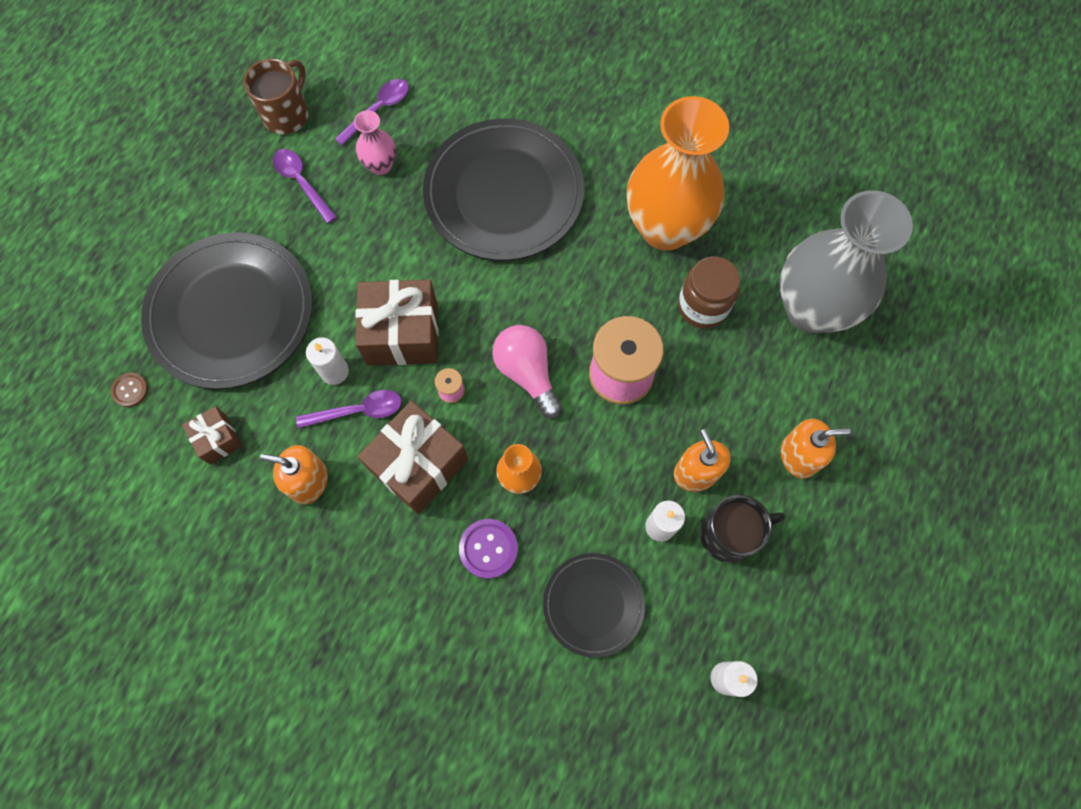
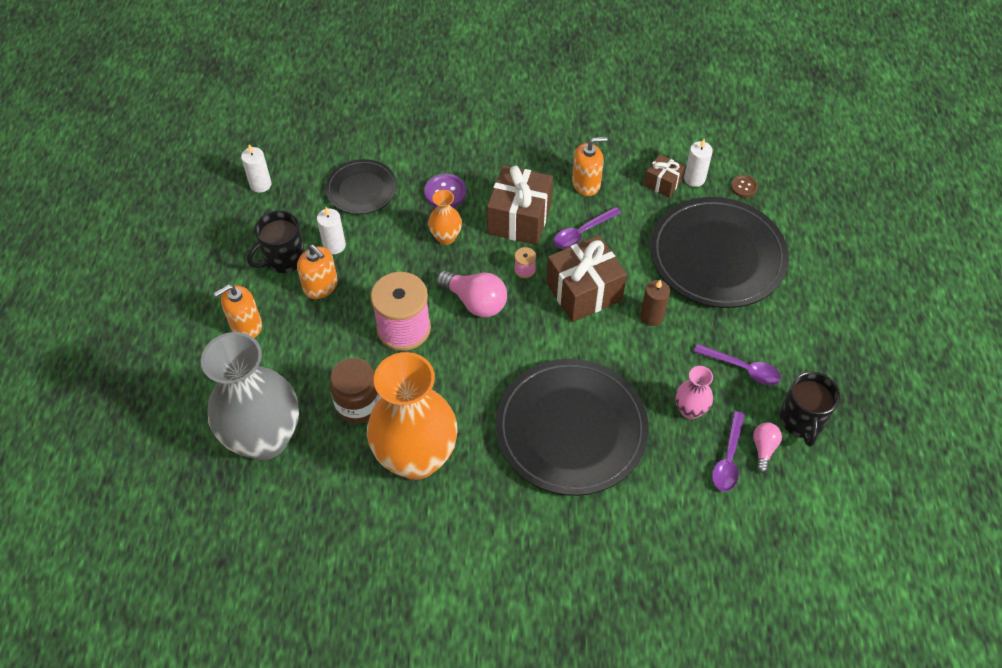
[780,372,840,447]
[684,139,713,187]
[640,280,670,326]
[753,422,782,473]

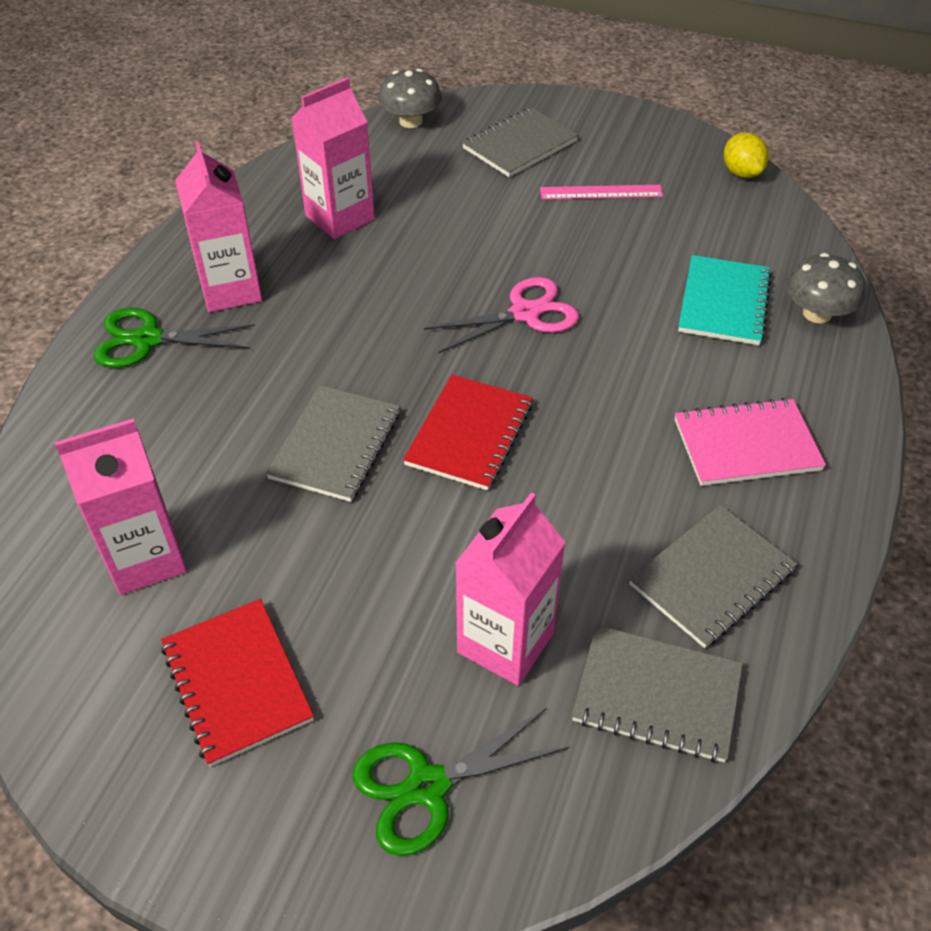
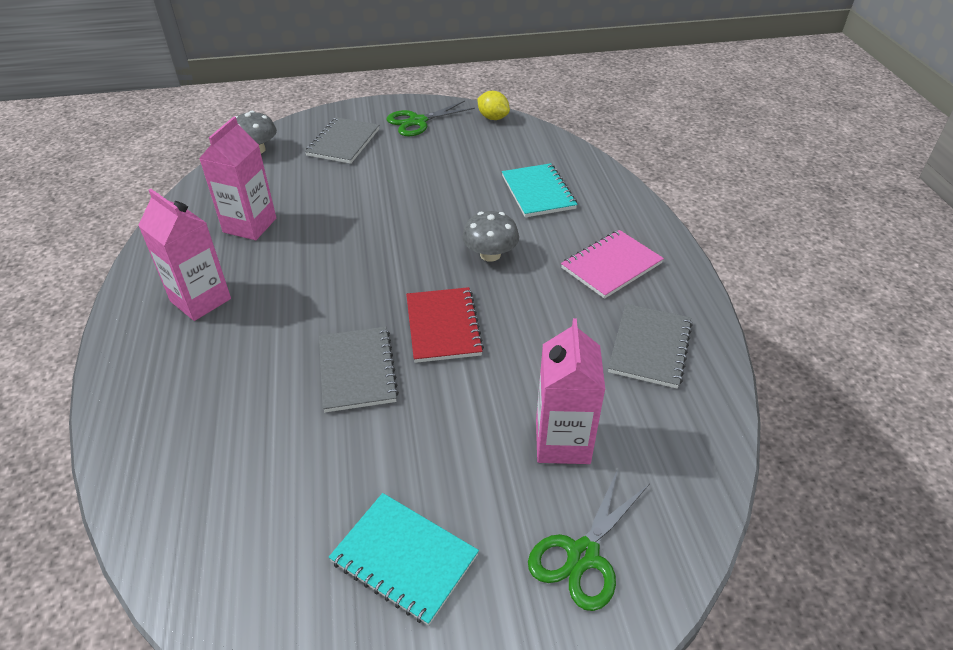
[540,185,663,199] (first image)
[462,211,519,262]
[424,277,579,354] (first image)
[387,101,475,137]
[55,419,187,595] (first image)
[329,493,479,626]
[572,625,743,763] (first image)

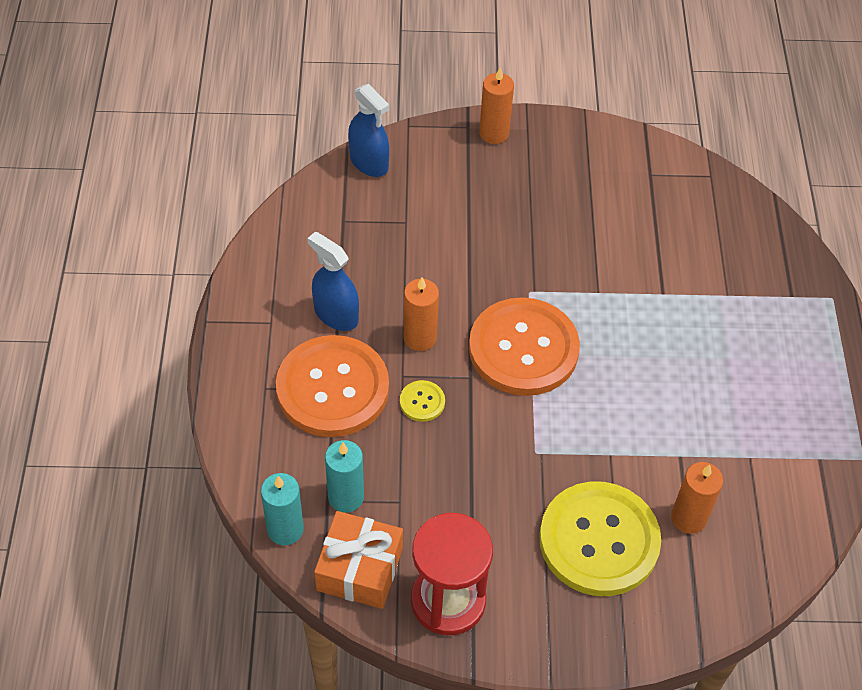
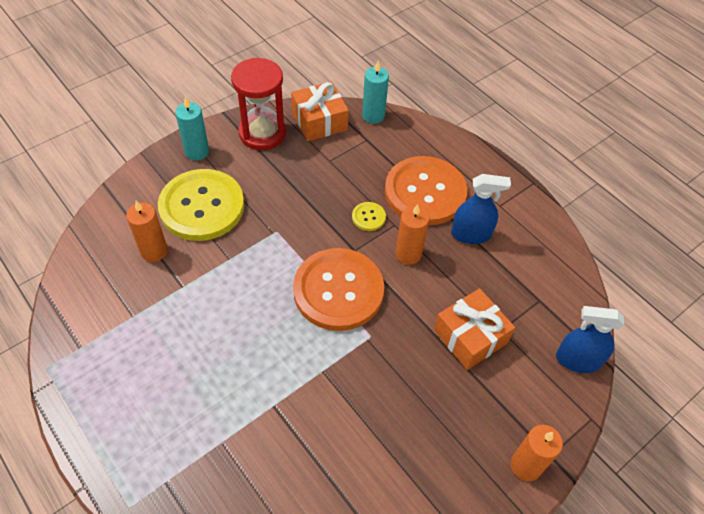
[175,97,209,160]
[434,288,515,370]

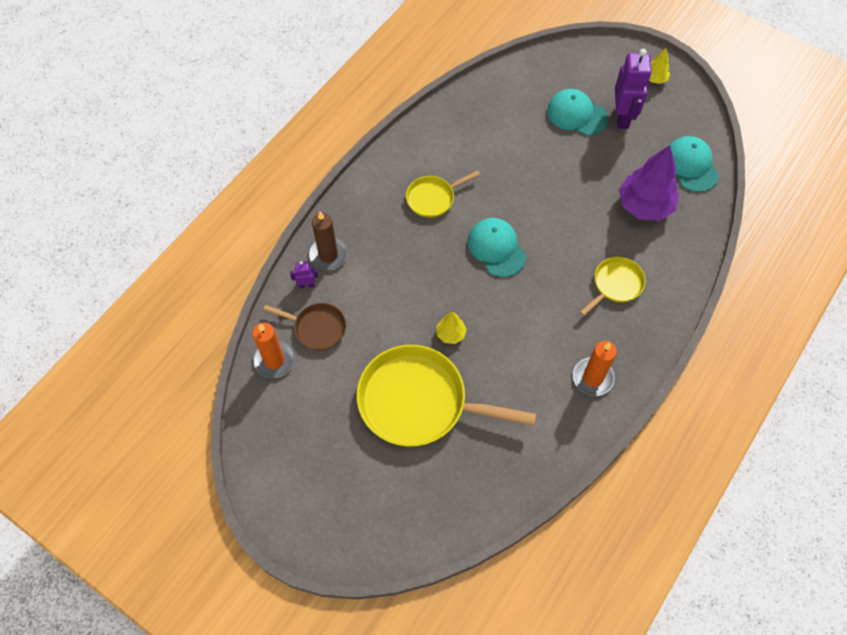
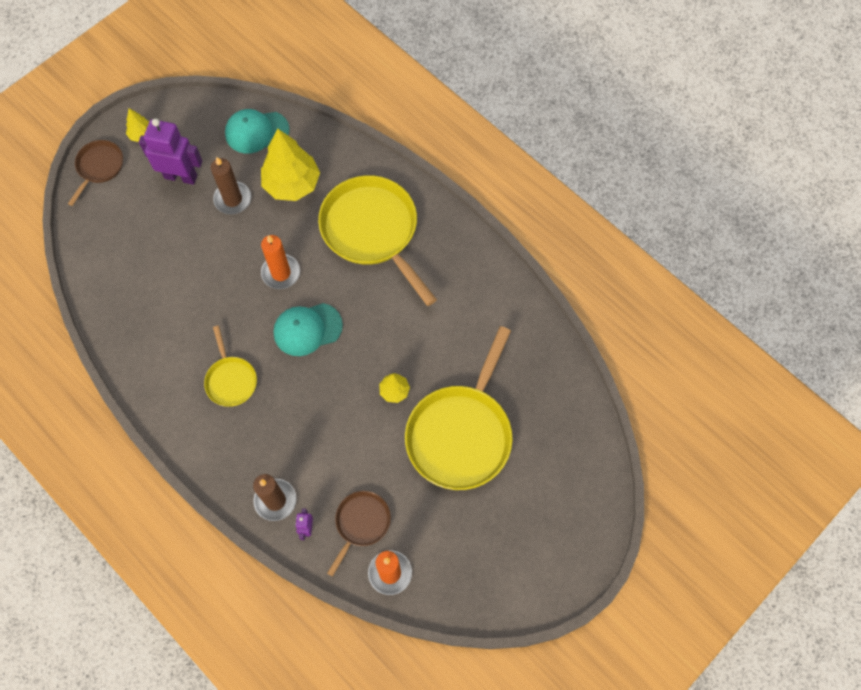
[547,89,608,136] (first image)
[261,129,320,201]
[318,175,437,306]
[261,235,300,289]
[68,140,123,206]
[211,157,251,214]

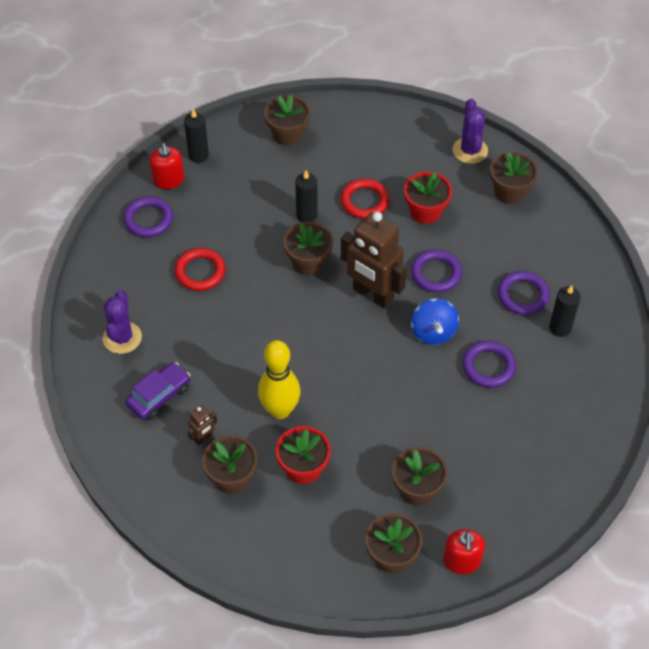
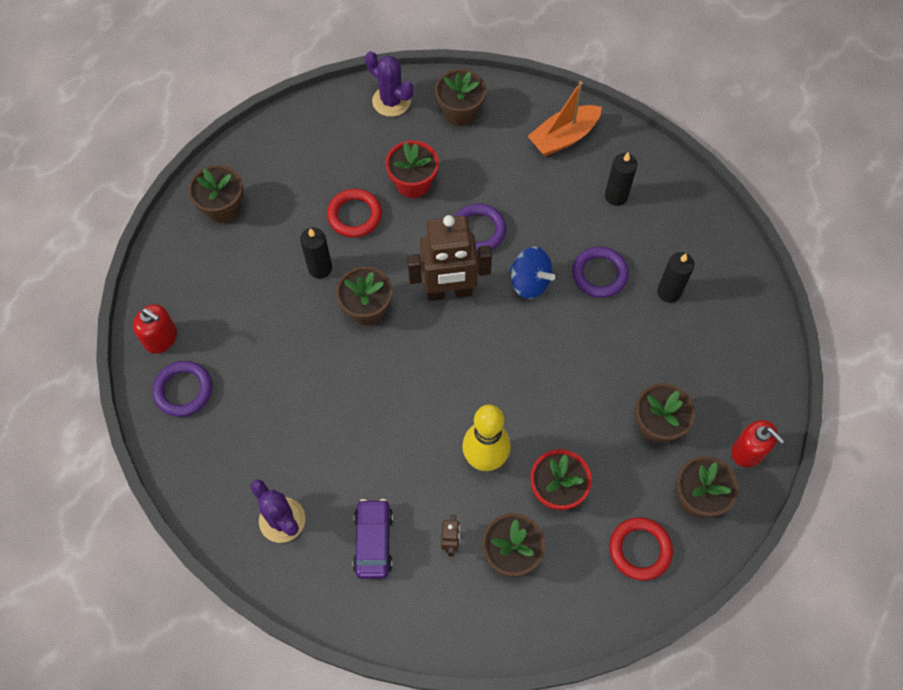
[657,252,695,303]
[609,517,673,581]
[498,271,549,315] (first image)
[528,81,602,156]

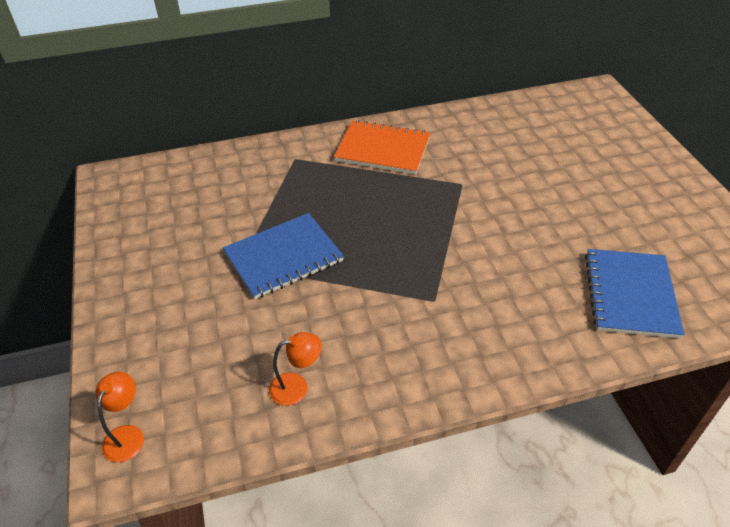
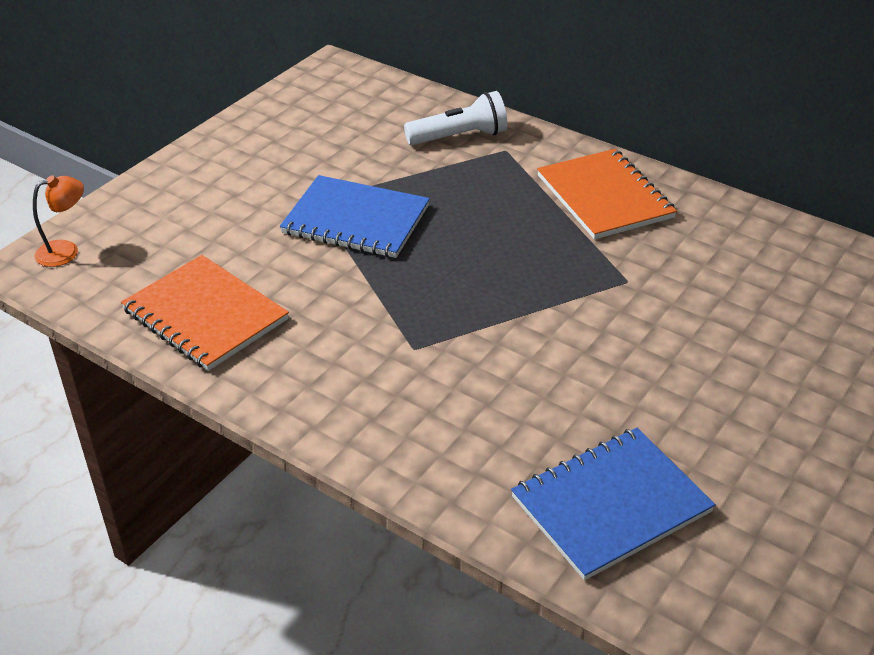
[121,255,289,371]
[404,91,507,145]

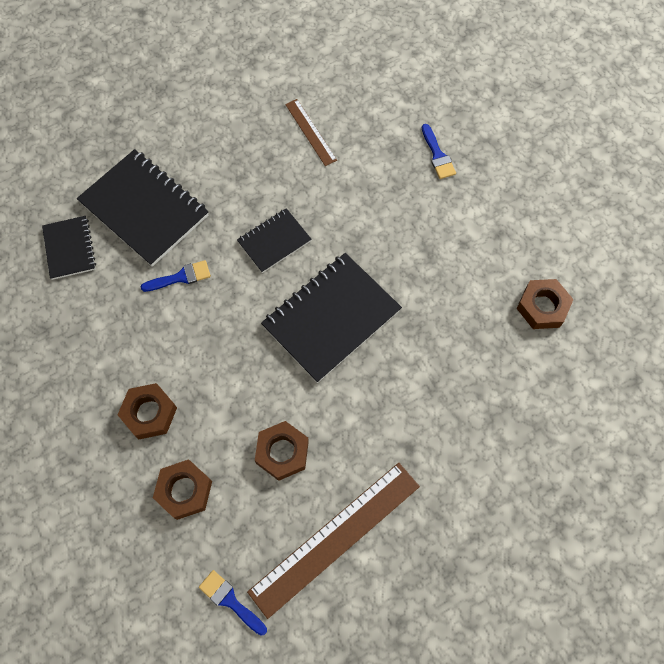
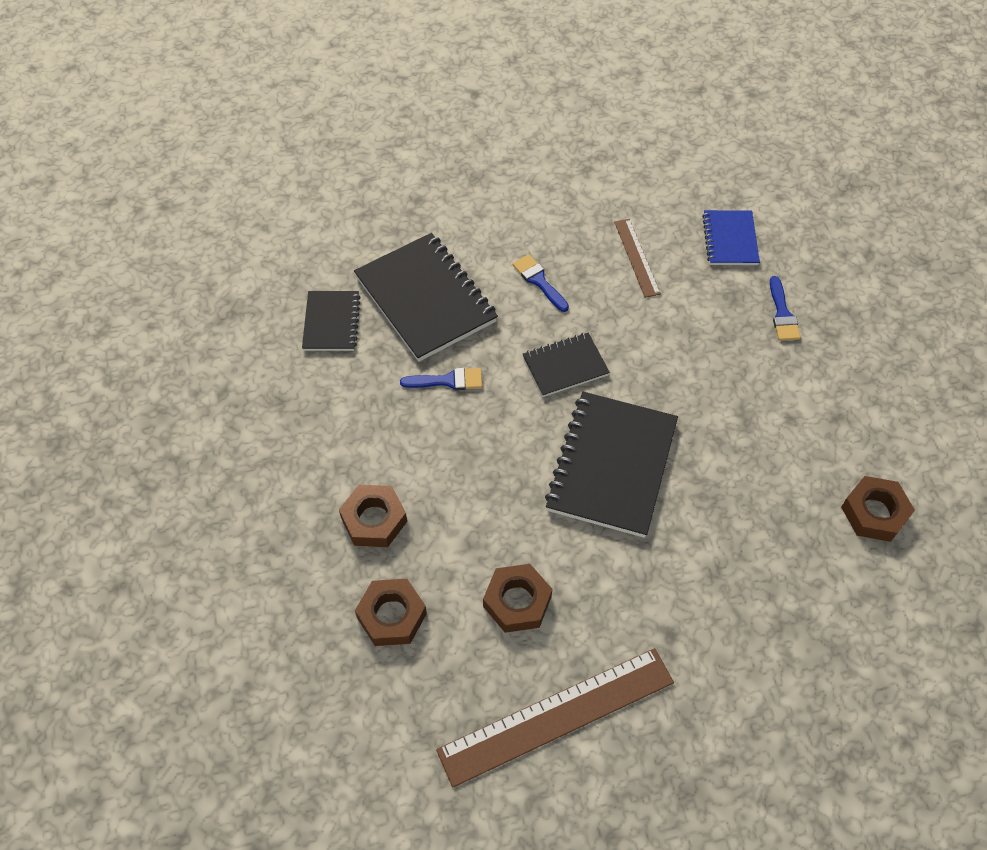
[545,392,678,538]
[513,254,569,312]
[702,210,760,265]

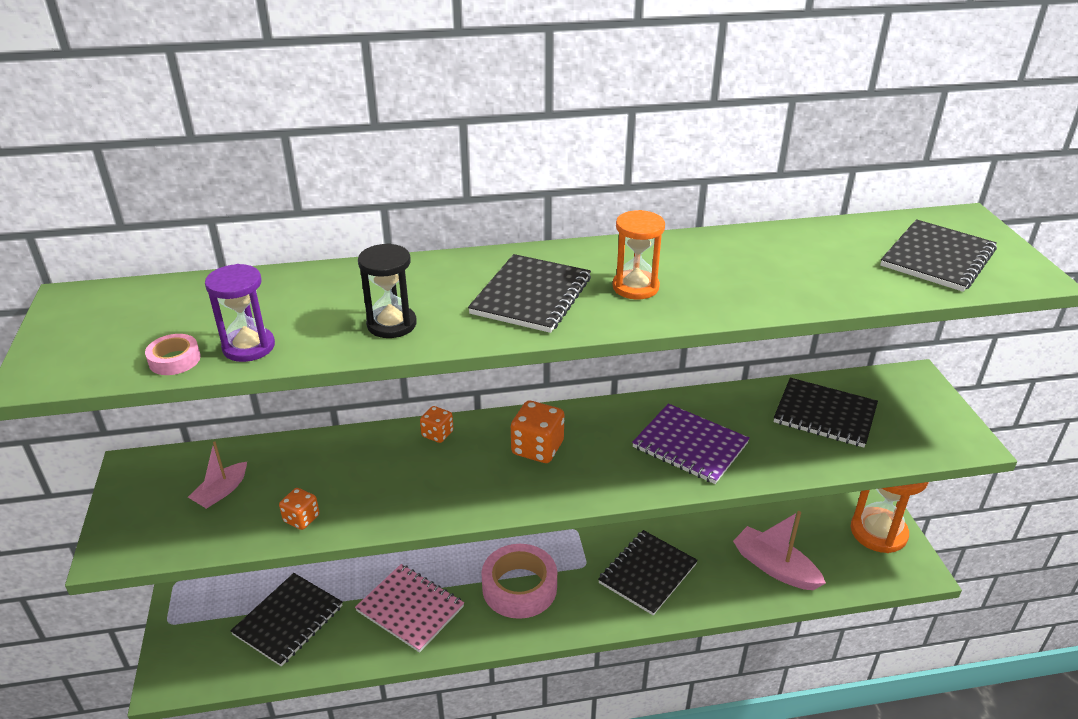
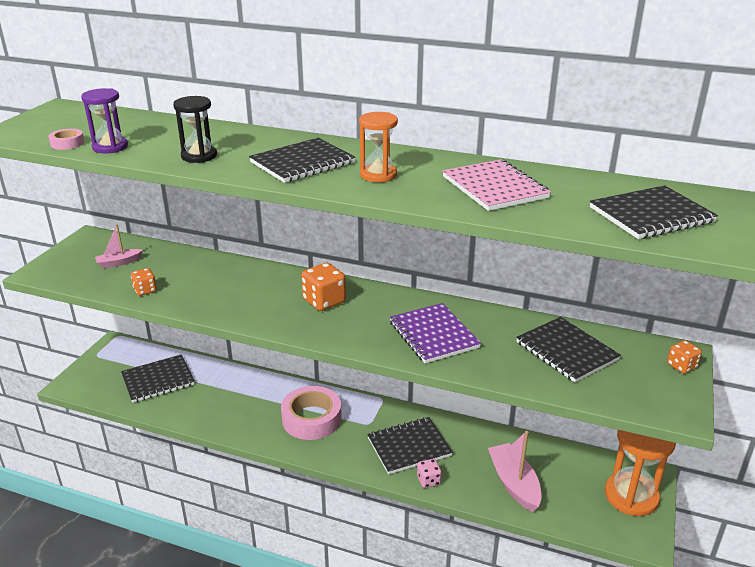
[667,340,702,373]
[443,159,551,211]
[417,459,442,488]

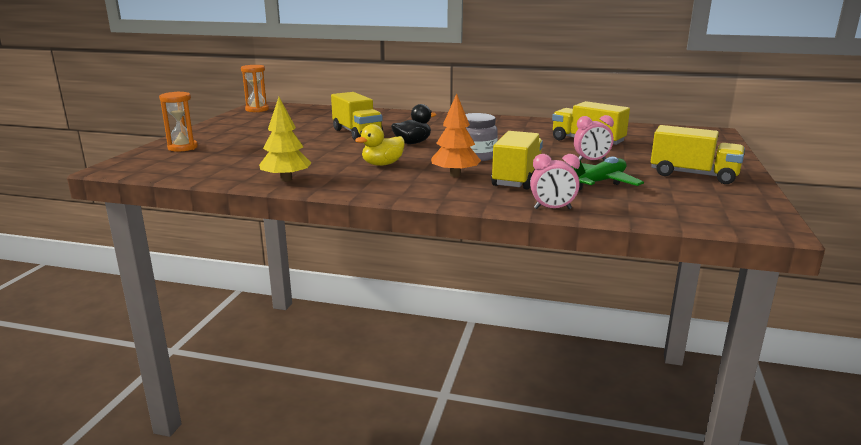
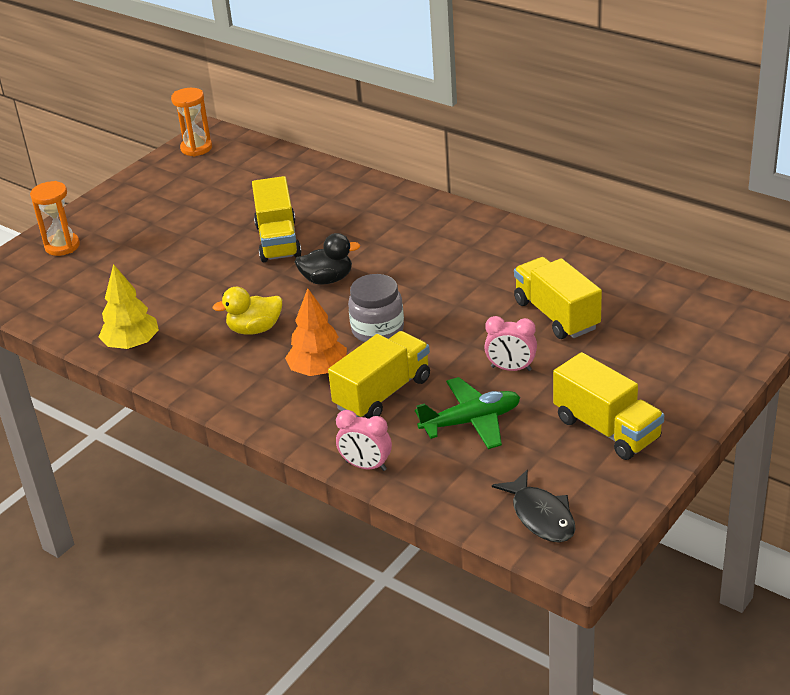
[492,470,576,543]

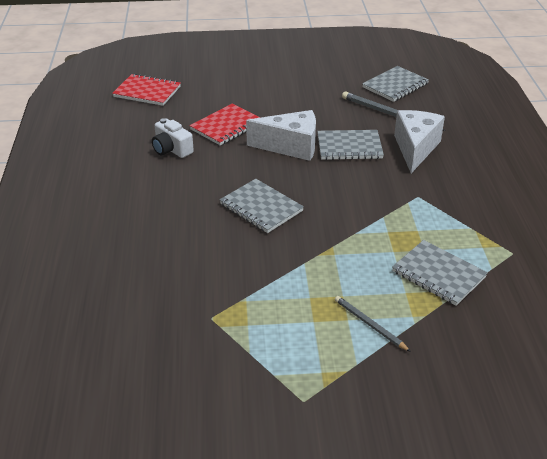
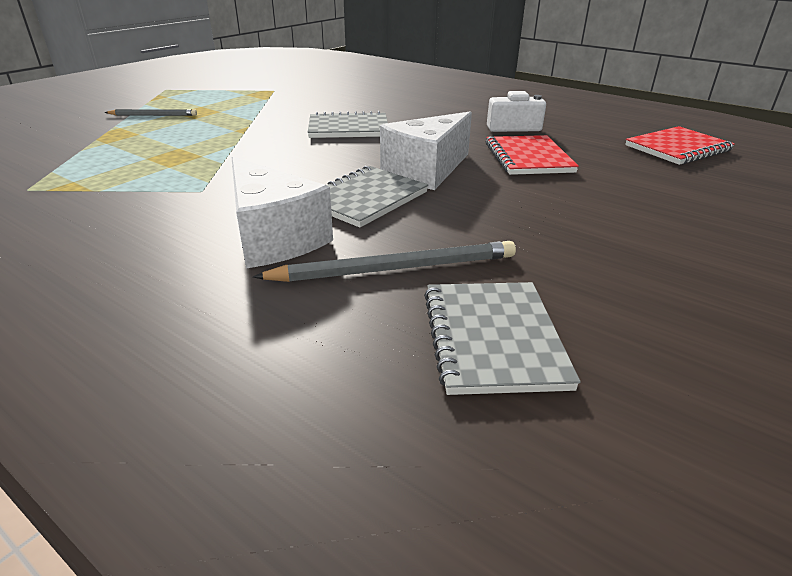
[392,240,488,306] (first image)

